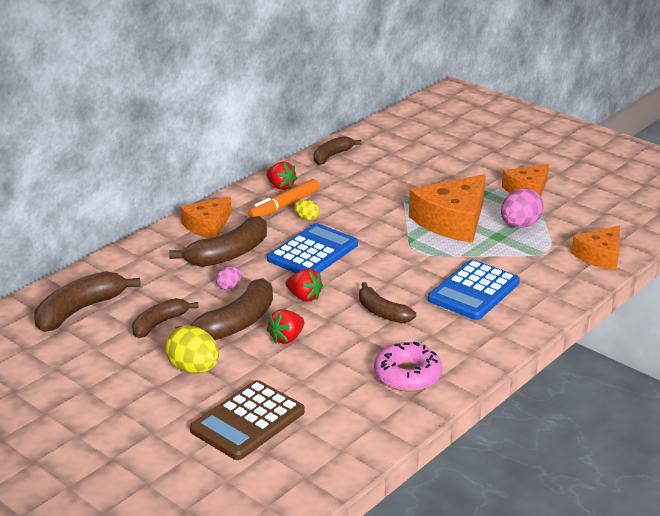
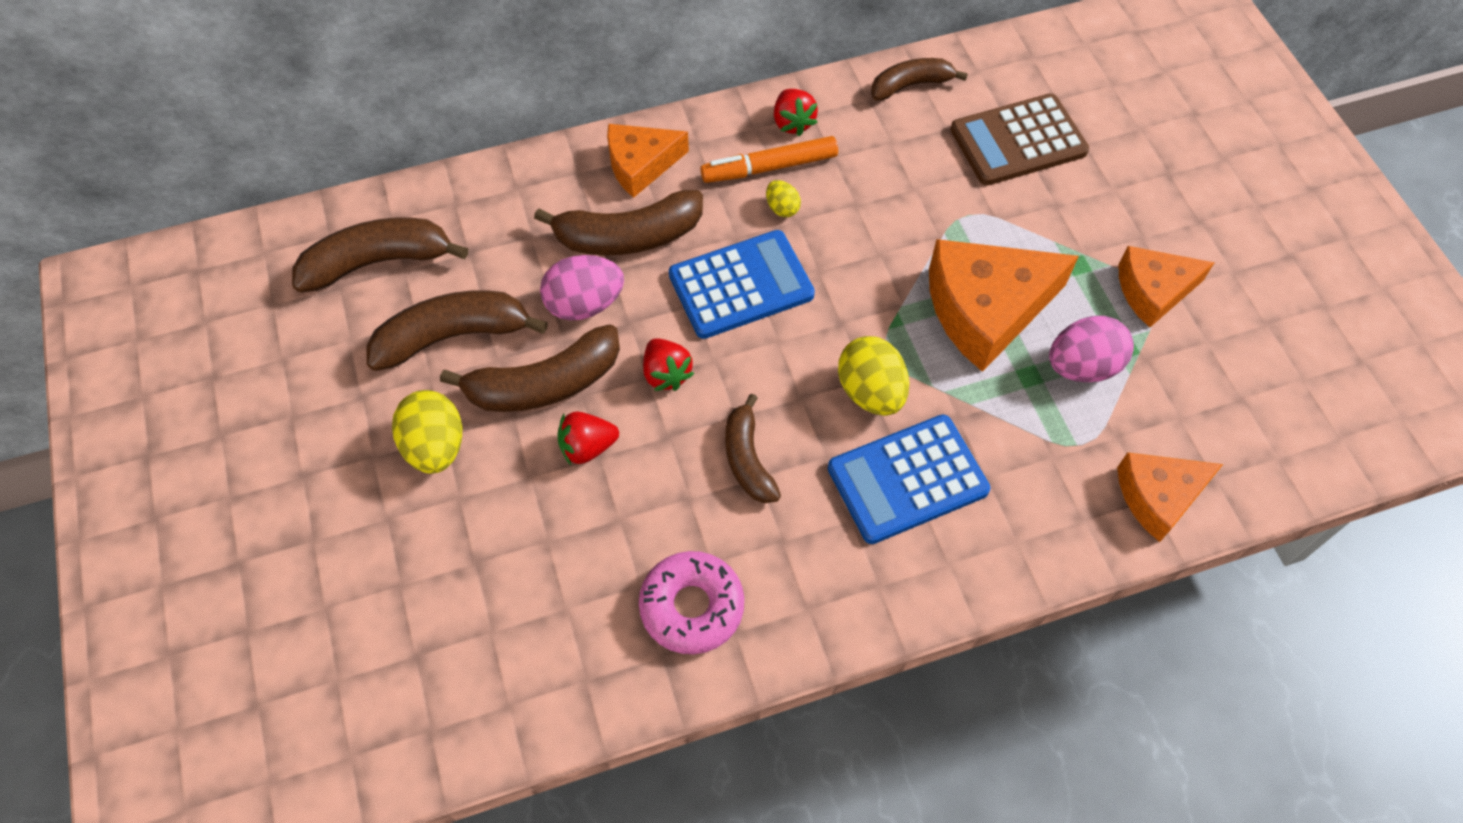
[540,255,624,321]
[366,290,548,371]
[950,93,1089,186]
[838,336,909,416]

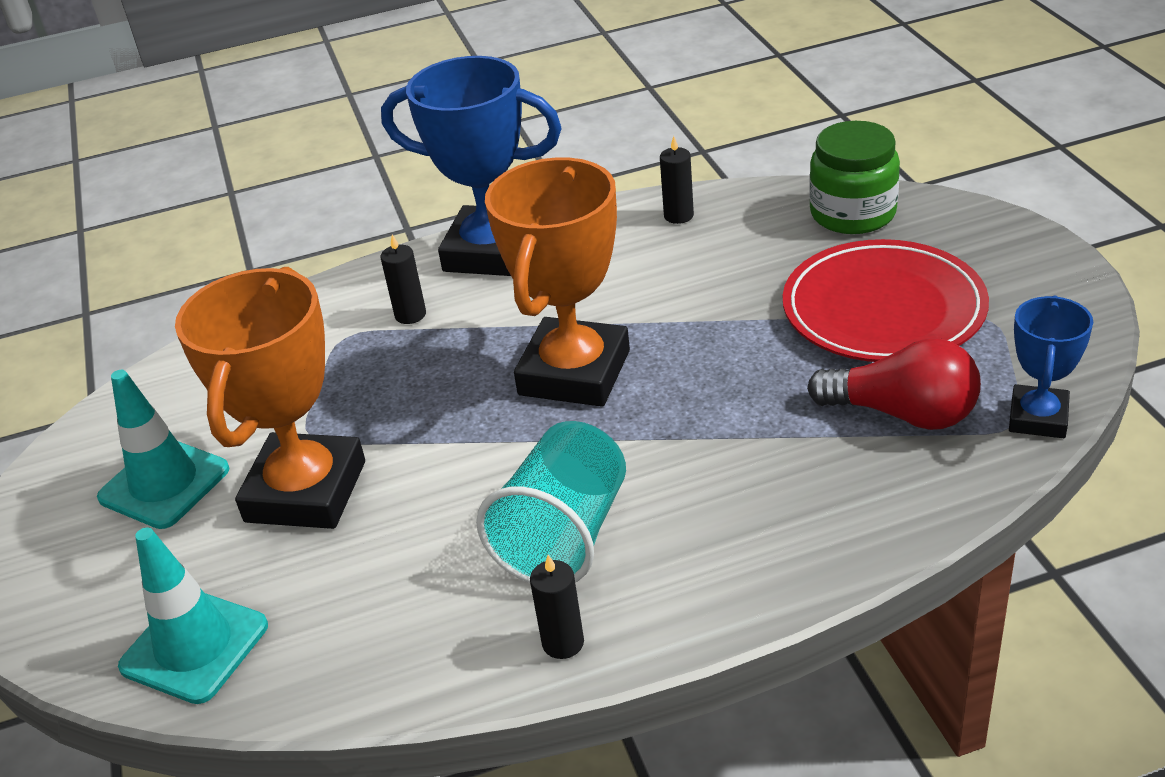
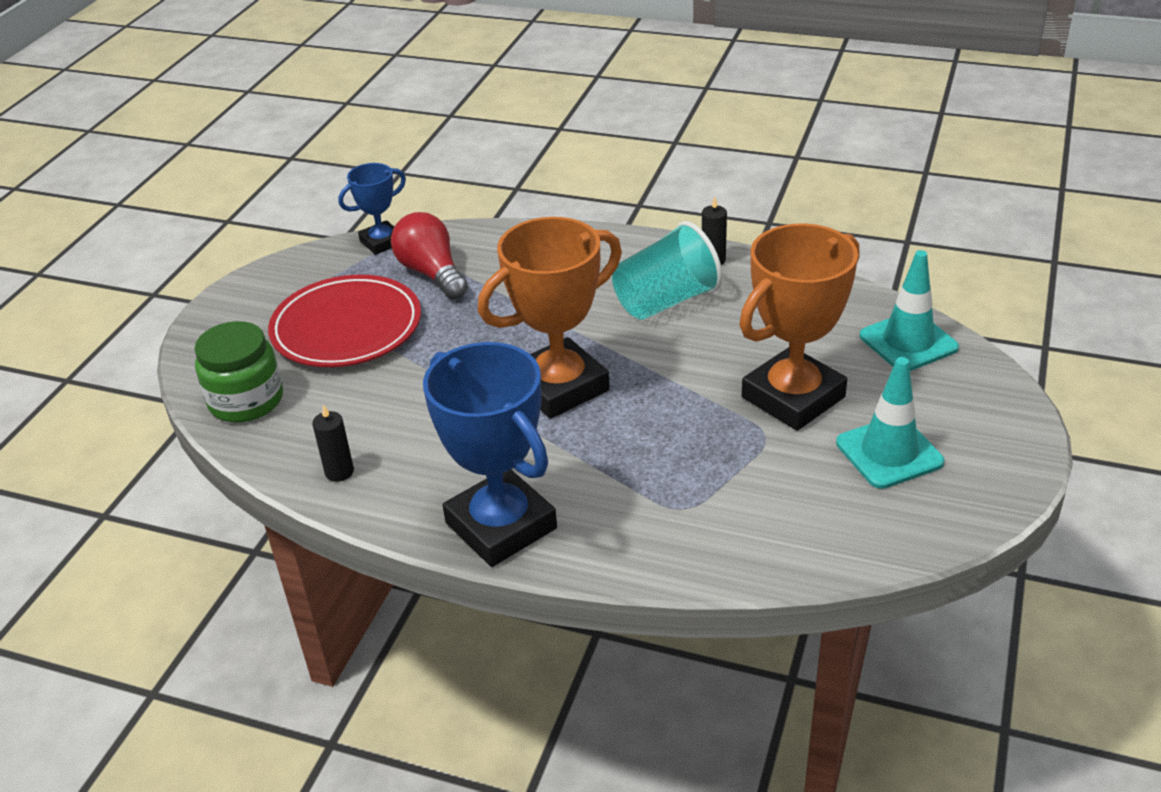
[381,234,426,324] (first image)

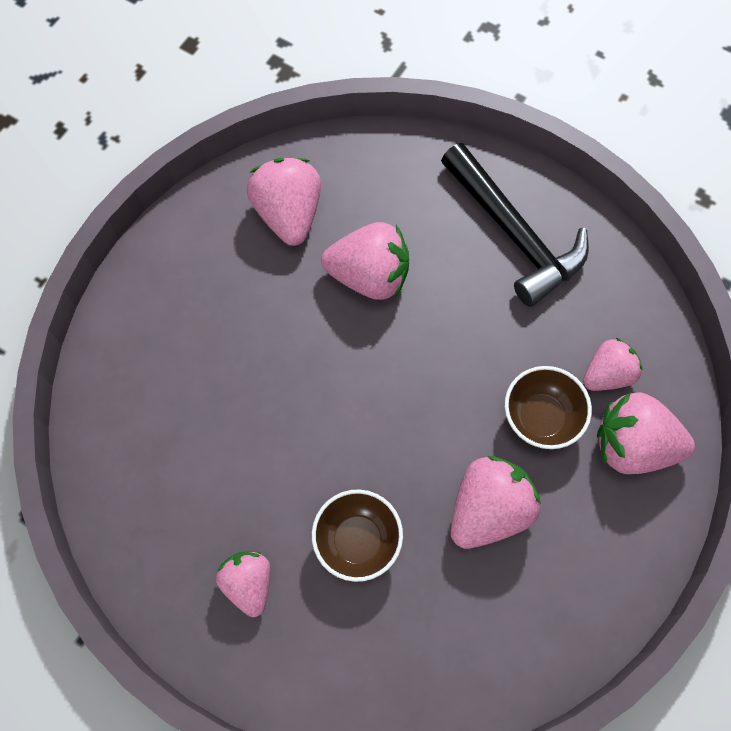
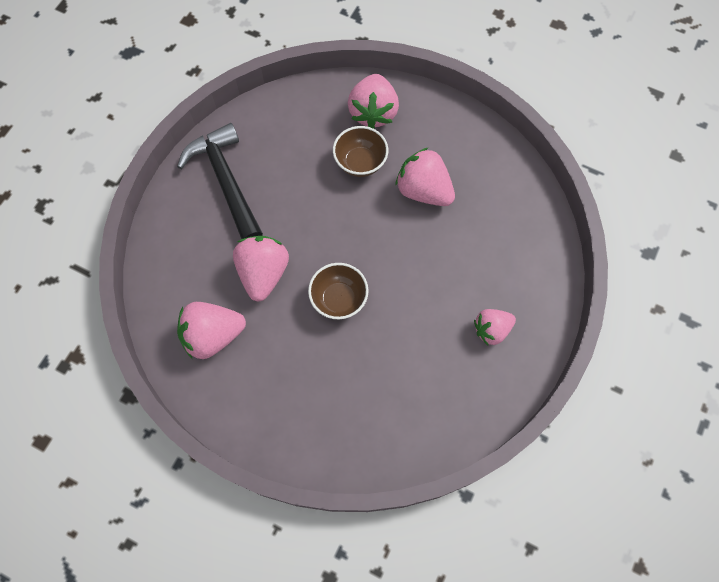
[177,123,263,239]
[583,338,643,391] (first image)
[308,263,369,319]

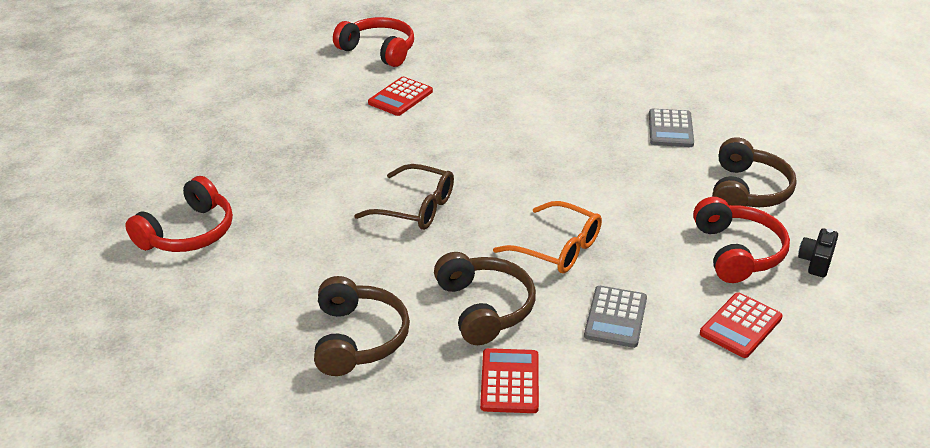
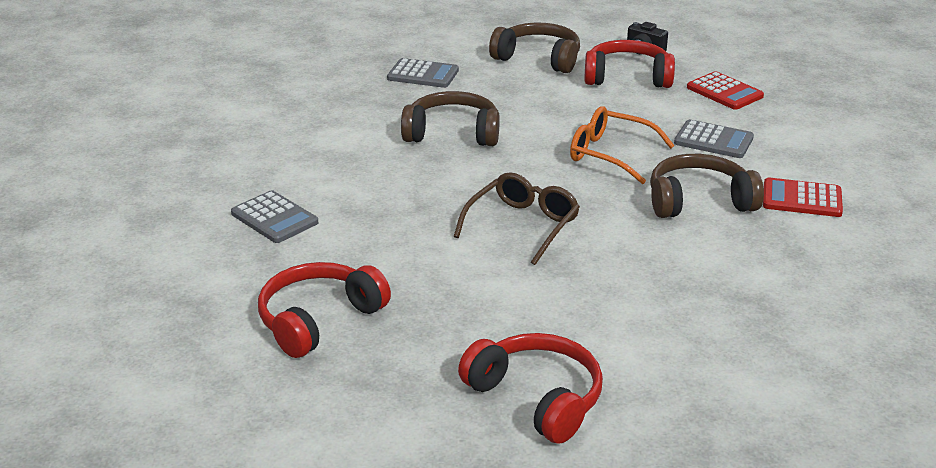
[258,262,391,358]
[231,190,318,243]
[570,106,675,184]
[401,91,500,146]

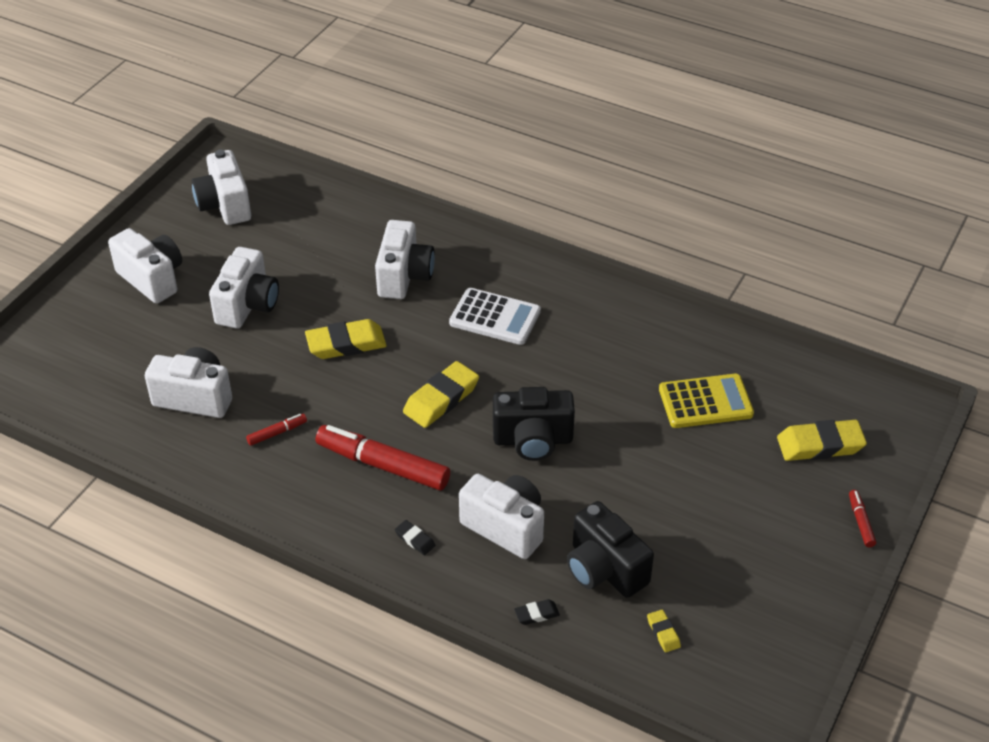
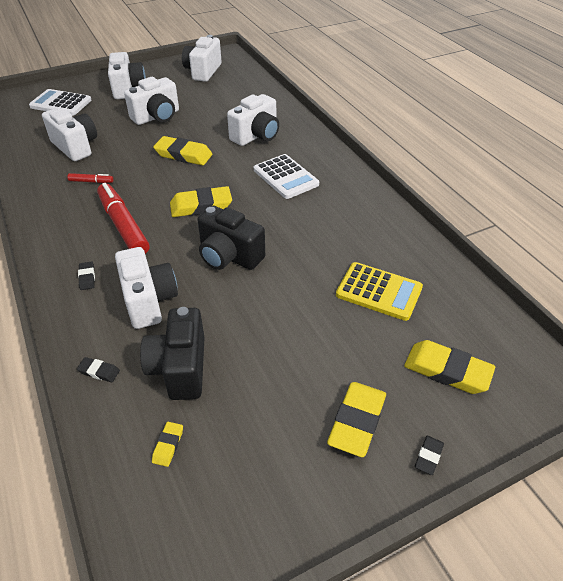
[415,436,444,475]
[29,89,92,116]
[327,382,386,457]

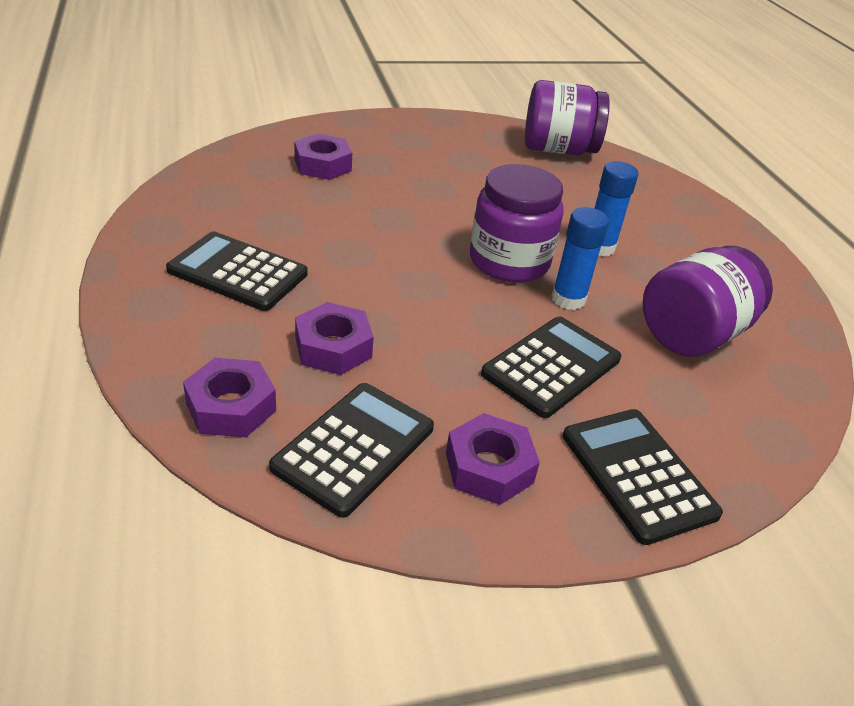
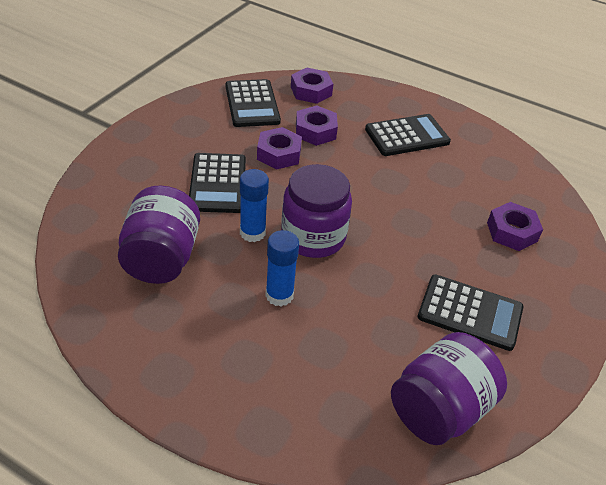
[418,274,523,351]
[257,127,302,170]

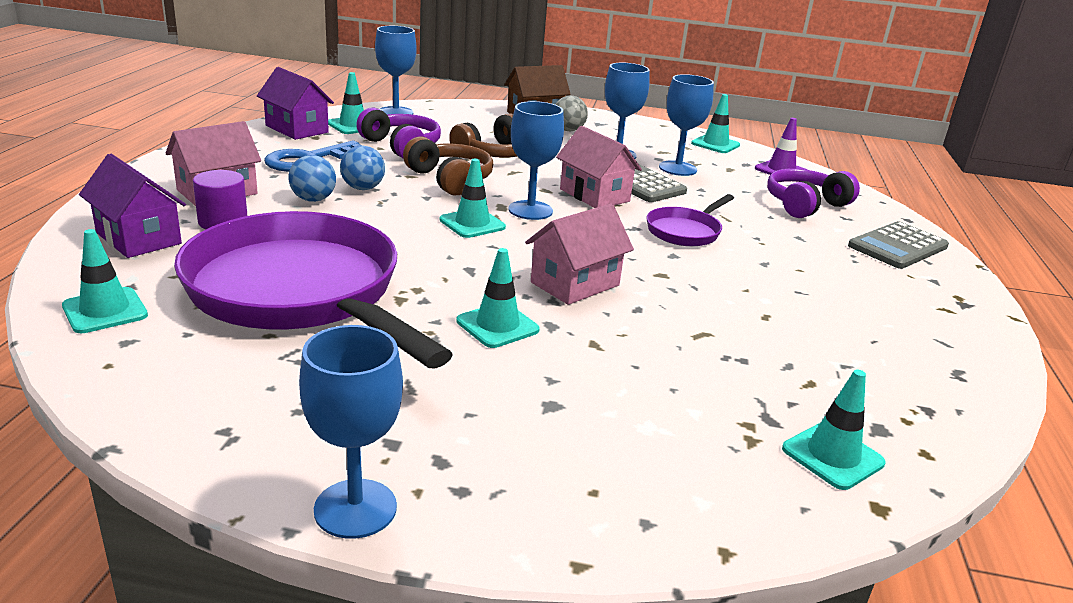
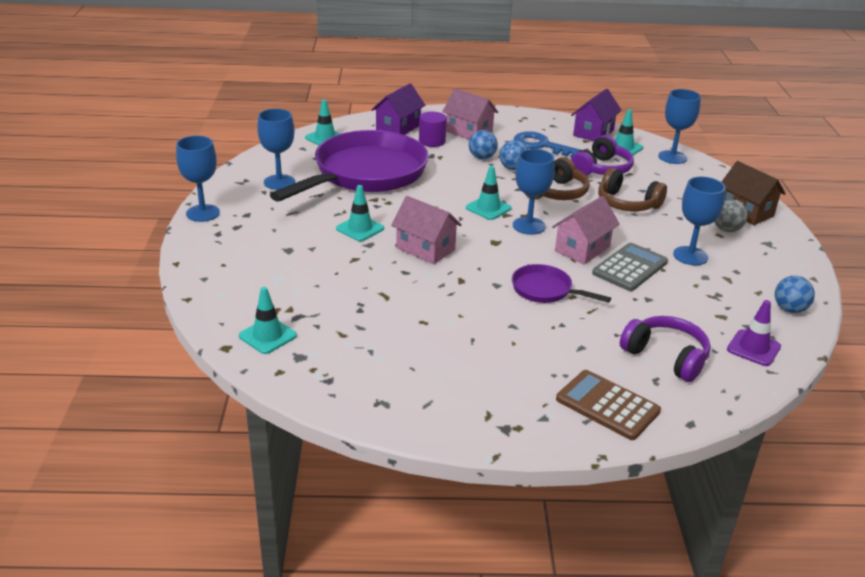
[257,109,295,190]
[775,276,815,313]
[556,370,661,440]

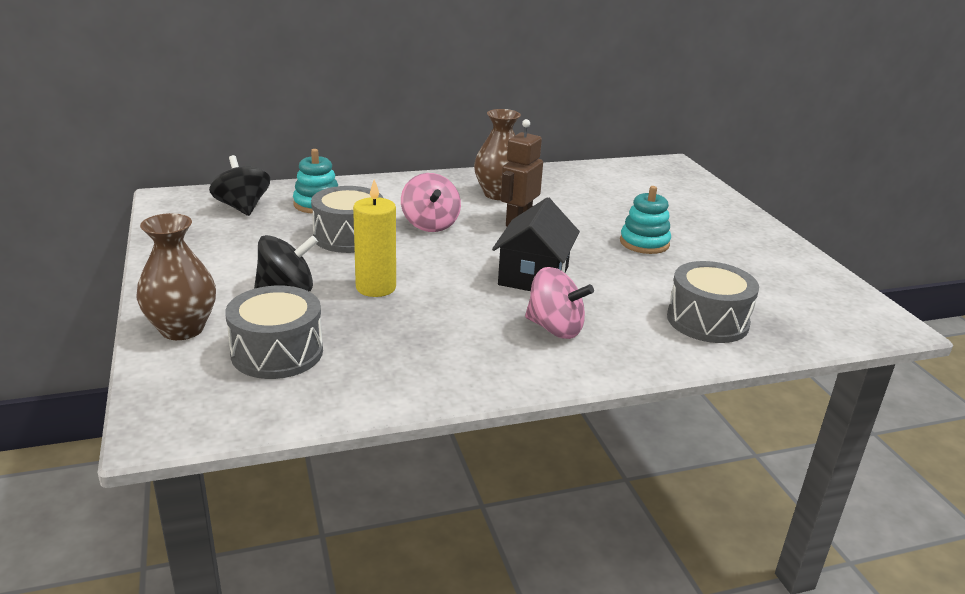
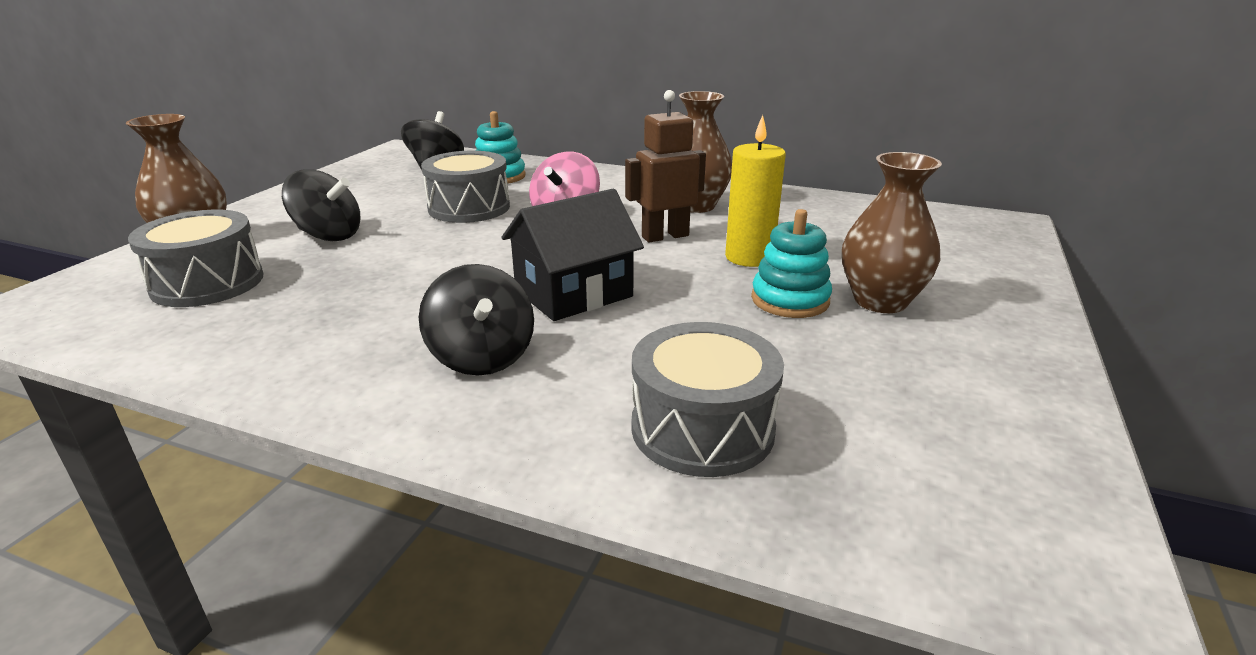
[725,115,786,267]
[419,264,534,375]
[842,152,942,313]

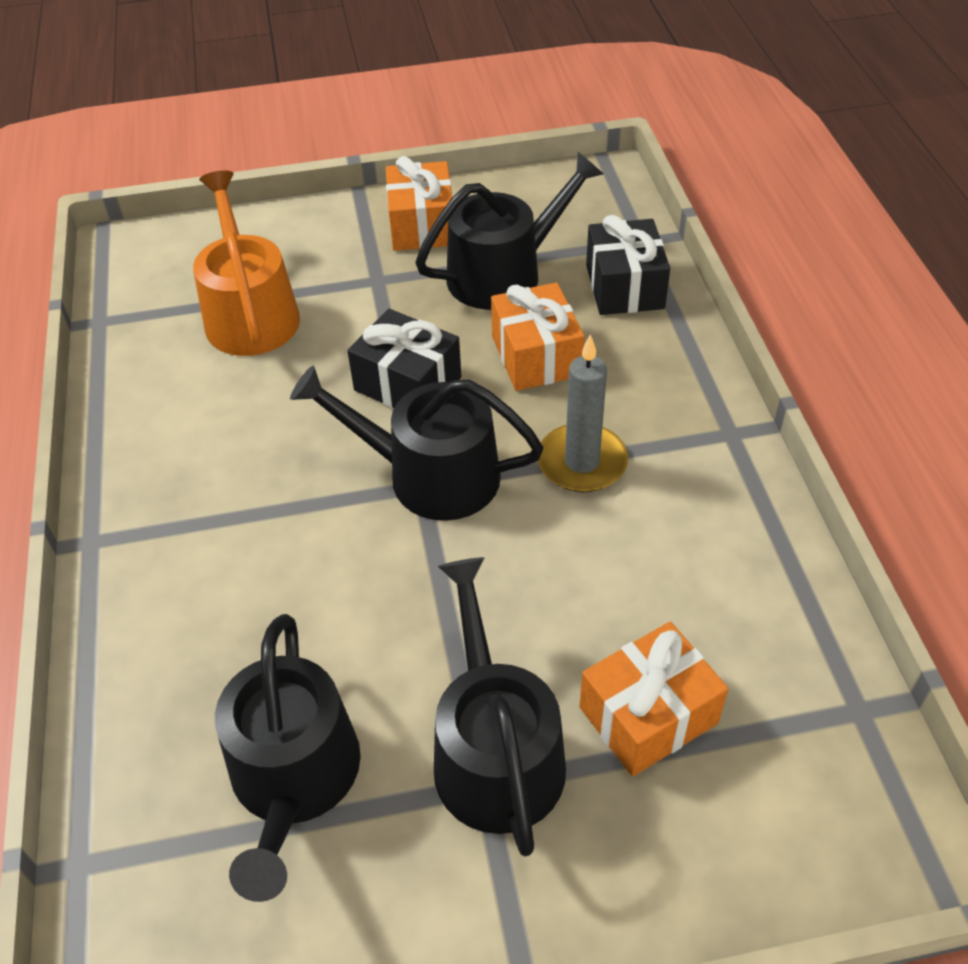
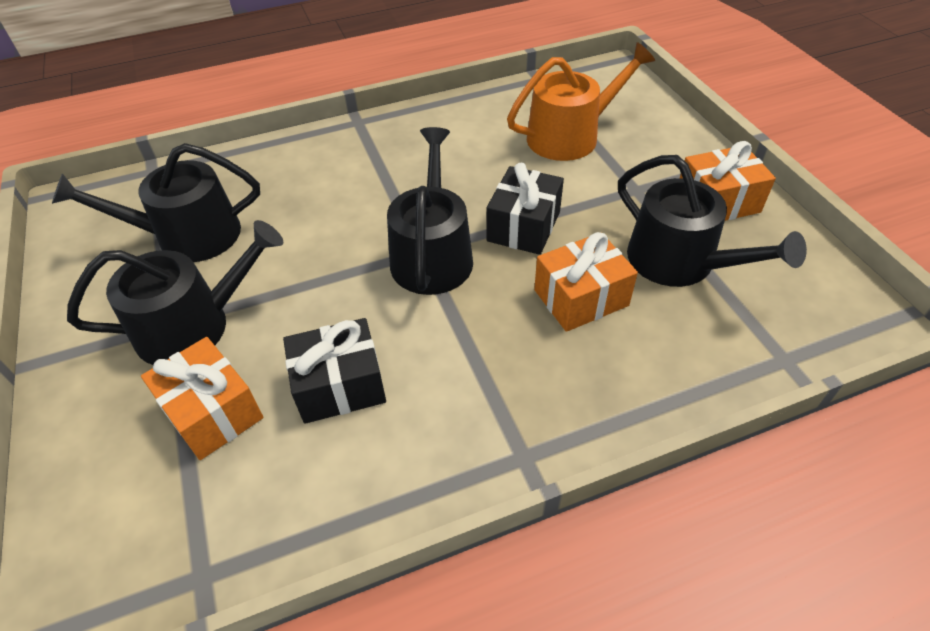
[283,318,386,424]
[538,334,628,493] (first image)

